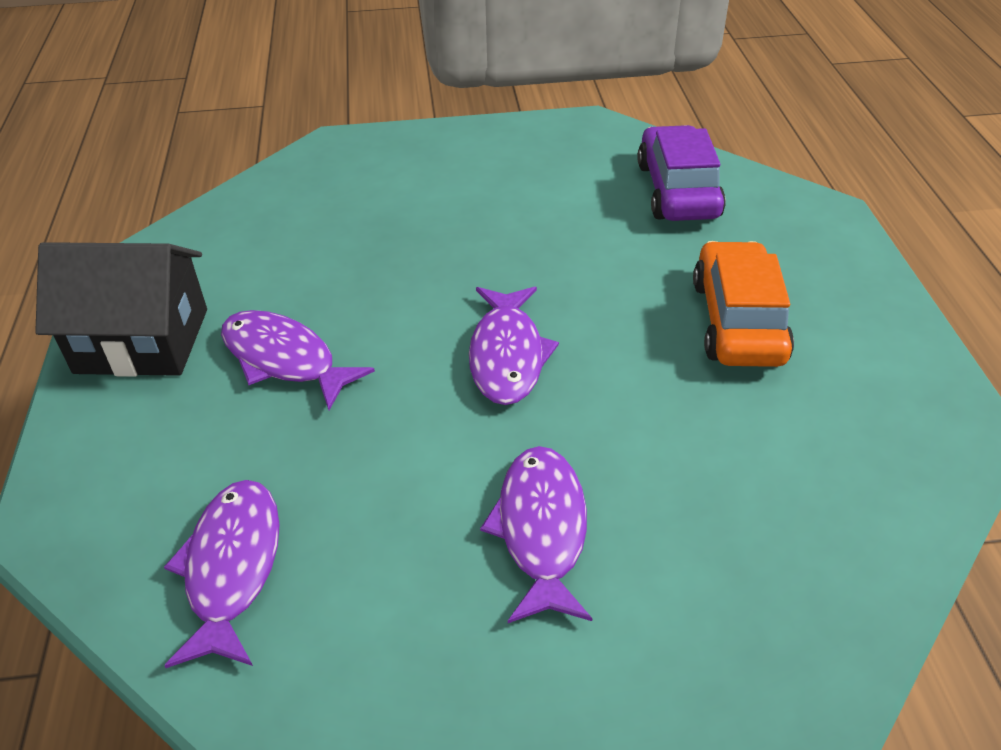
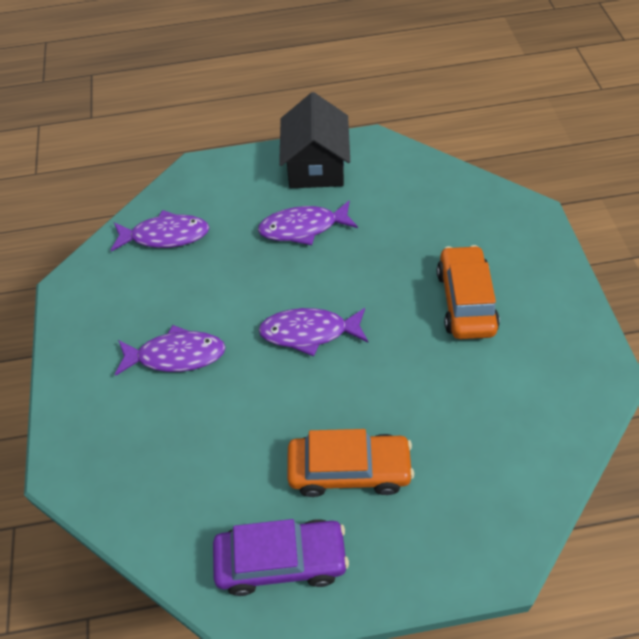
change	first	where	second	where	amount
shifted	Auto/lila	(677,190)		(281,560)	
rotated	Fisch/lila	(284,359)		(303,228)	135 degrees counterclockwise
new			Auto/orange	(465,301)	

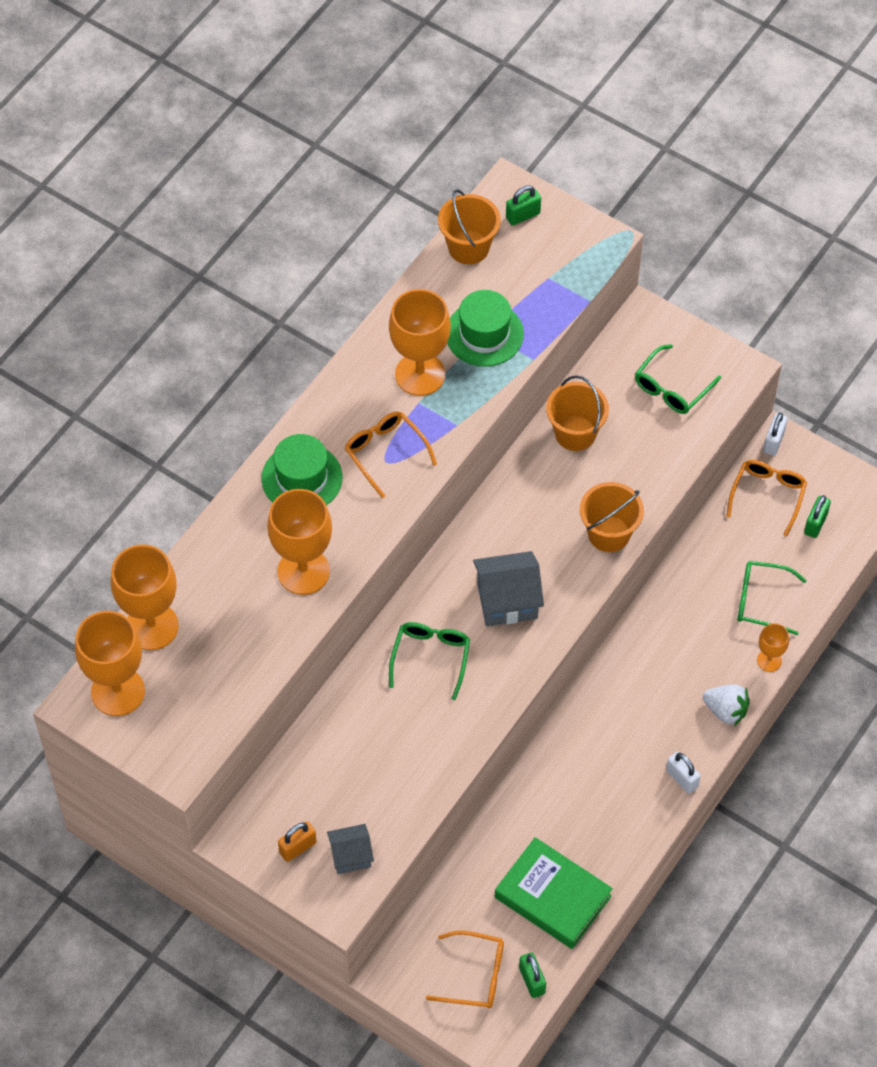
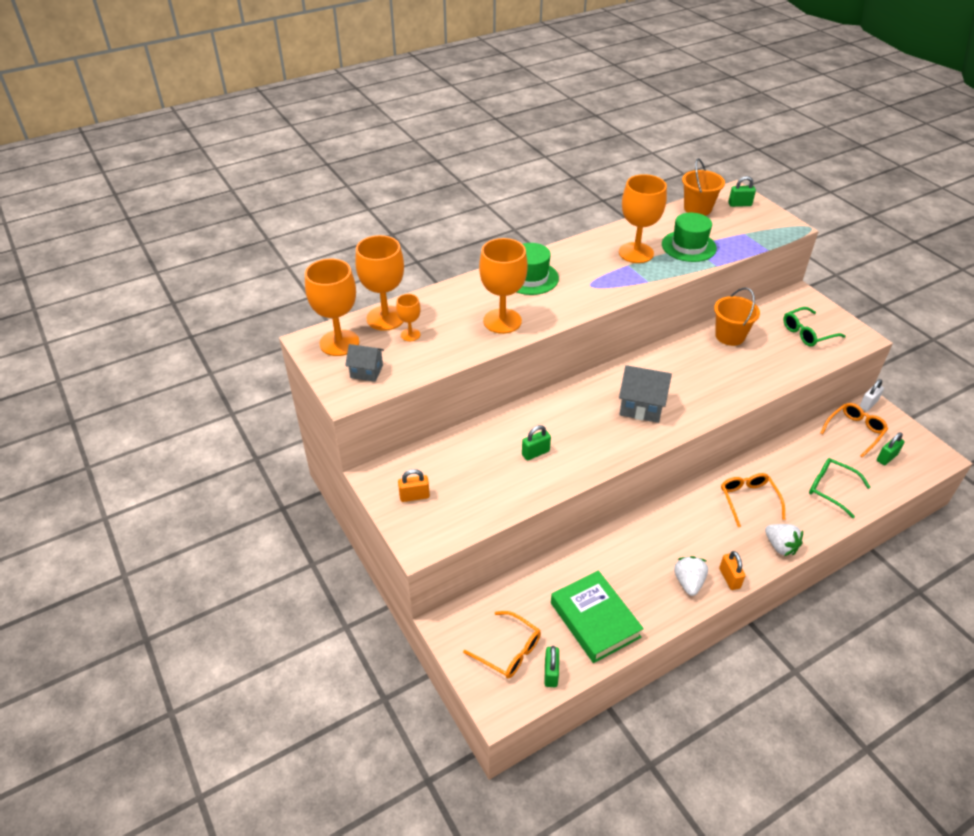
change	first	where	second	where	amount
shifted	Haus/grau	(351,856)		(366,371)	
shifted	Kelch/orange	(769,660)		(410,335)	
new			Vorhängeschloss/grün	(535,453)	
new			Erdbeere/weiß	(688,582)	
repainted	Vorhängeschloss/weiß	(682,778)	Vorhängeschloss/orange	(729,578)	
shifted	Brille/orange	(385,453)		(748,500)	
gone	Brille/grün	(431,658)			
gone	Eimer/orange	(609,534)			

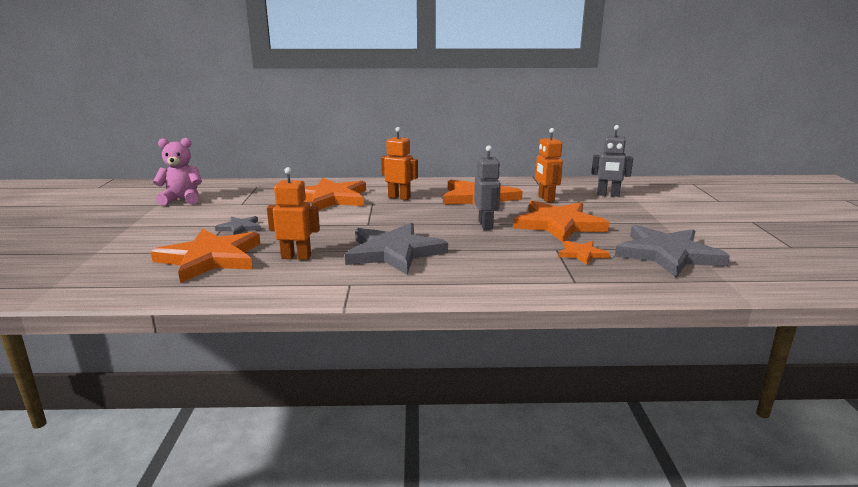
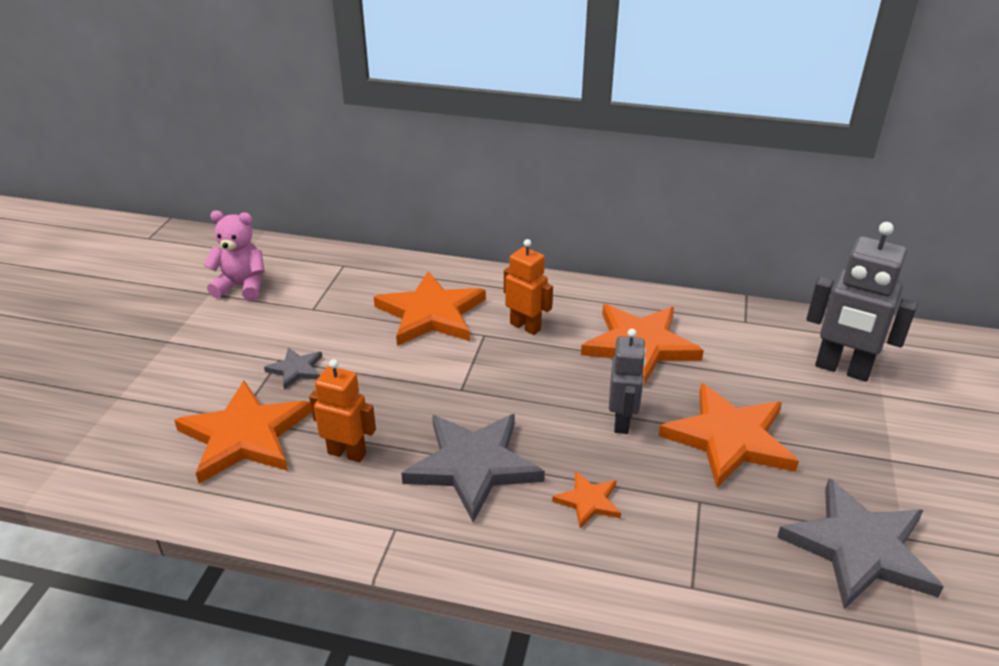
change	first	where	second	where	amount
shifted	Stern/orange	(581,254)		(588,501)	
scaled	Roboter/grau	(608,195)		(842,369)	x1.56
gone	Roboter/orange	(545,199)			

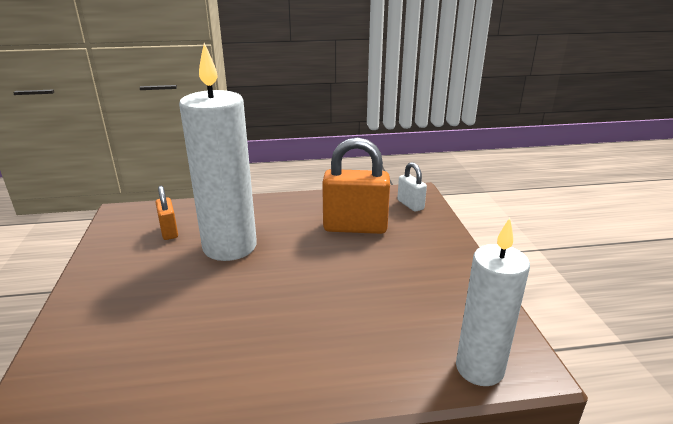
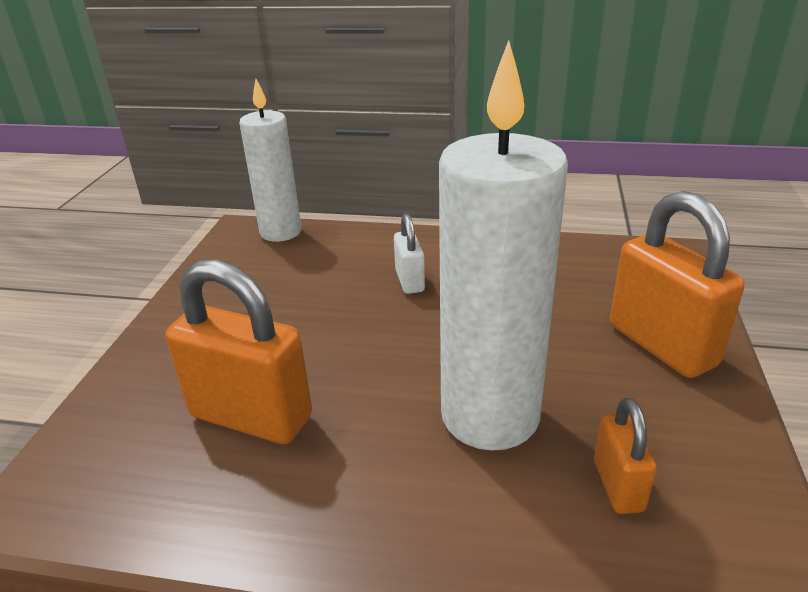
change	first	where	second	where	amount
shifted	Vorhängeschloss/weiß	(410,205)		(409,281)	
new			Vorhängeschloss/orange	(661,345)	

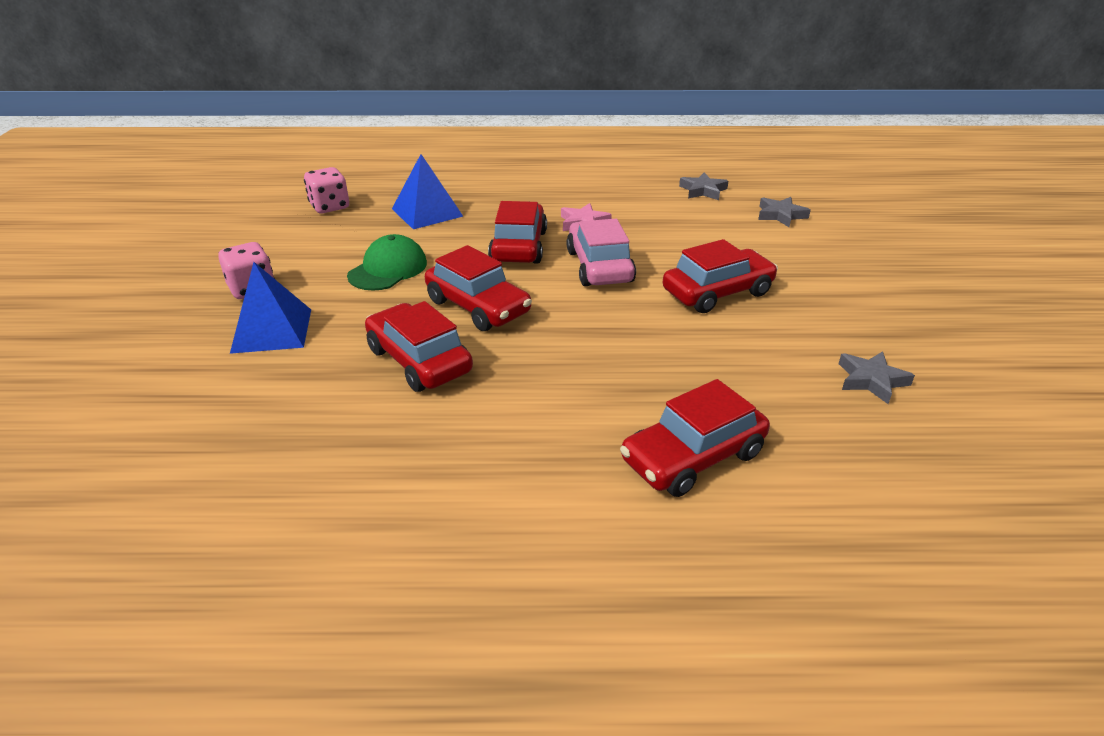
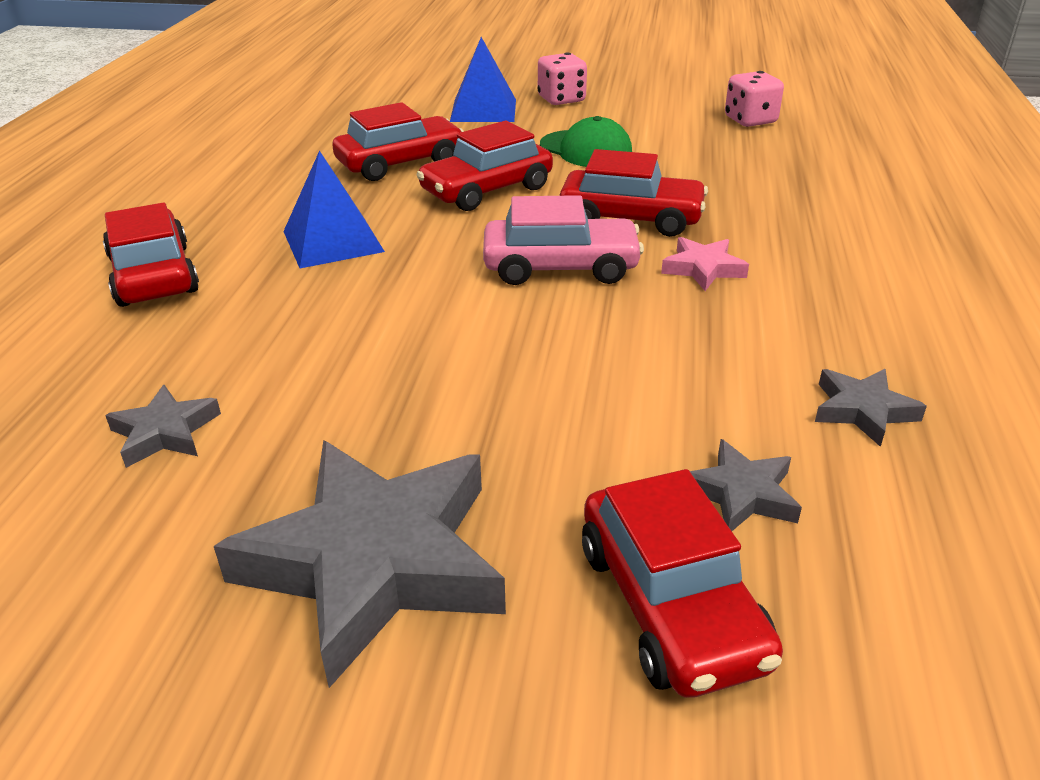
change	first	where	second	where	amount
new			Stern/grau	(374,562)	
shifted	Pyramide/blau	(427,212)		(333,241)	
shifted	Auto/rot	(717,292)		(671,604)	

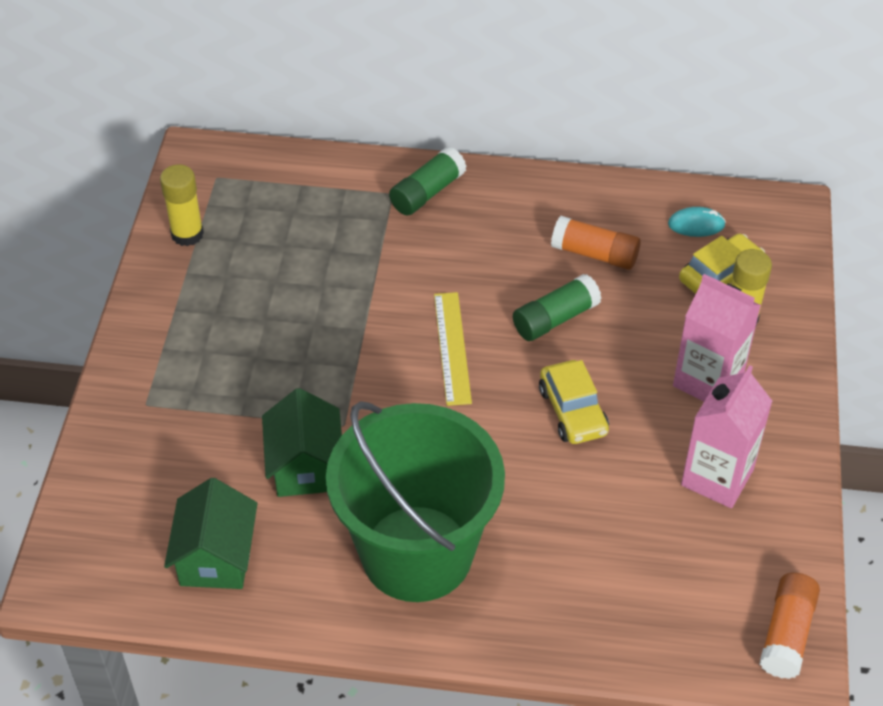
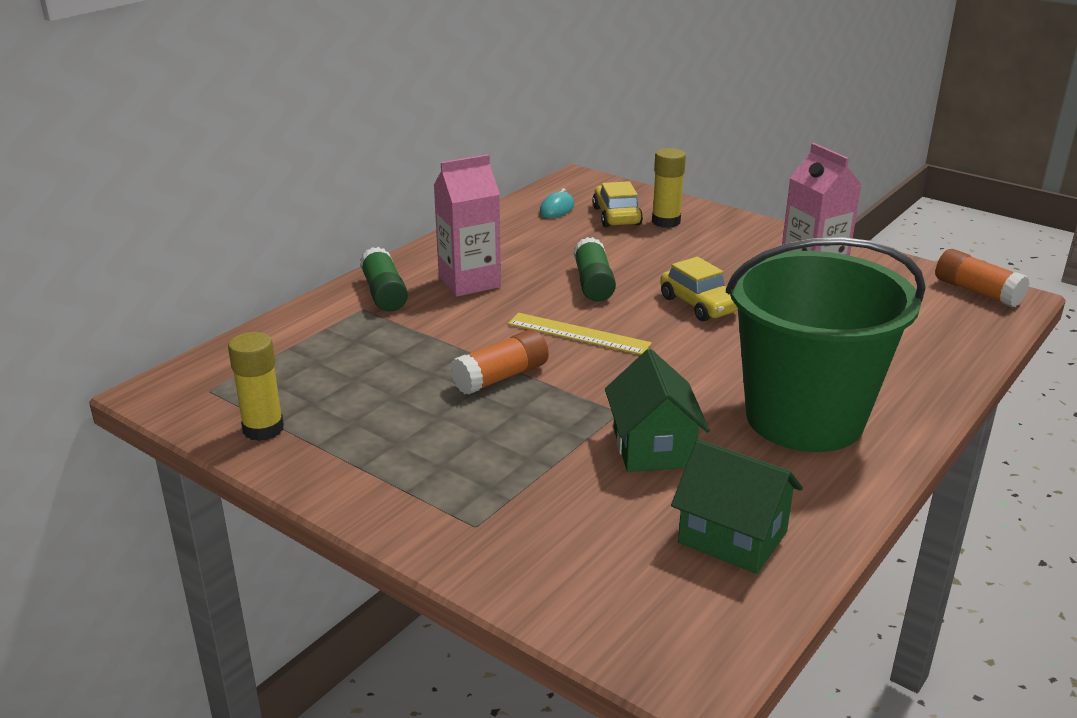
change	first	where	second	where	amount
shifted	Getränkekarton/rosa	(708,381)		(469,282)	
shifted	Klebestift/orange	(594,254)		(501,377)	
rotated	Haus/grün	(305,466)		(653,447)	60 degrees clockwise
rotated	Auto/gelb	(573,411)		(699,305)	45 degrees clockwise

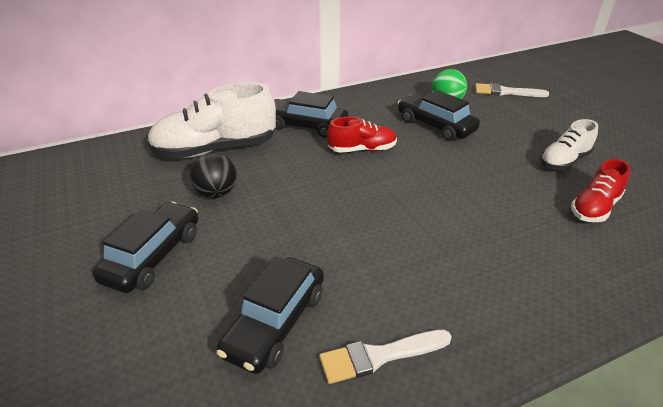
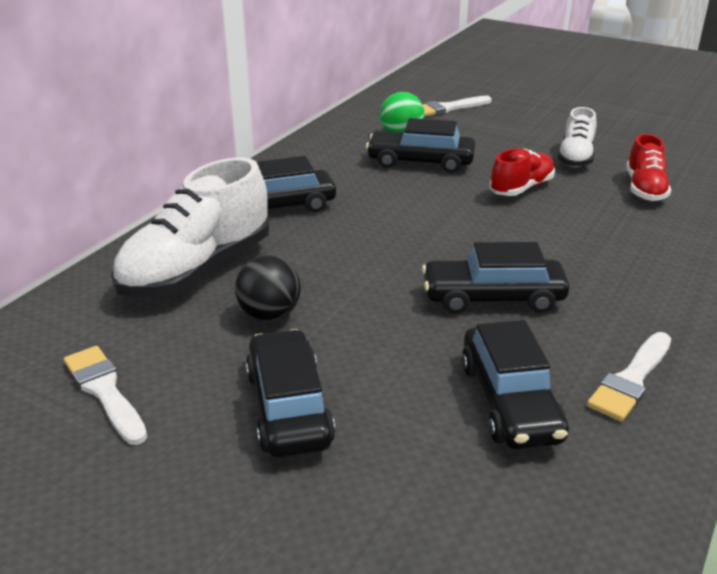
change	first	where	second	where	amount
new			Pinsel/weiß	(105,391)	
new			Auto/schwarz	(493,298)	
shifted	Schuh/rot	(362,150)		(521,188)	

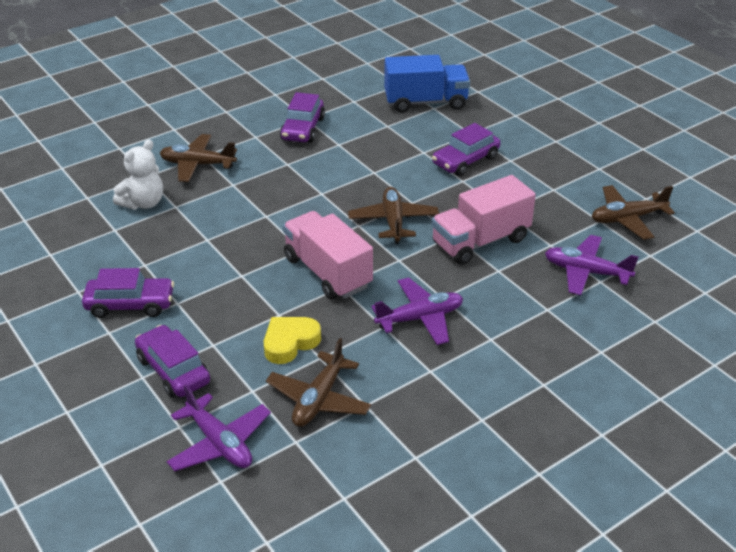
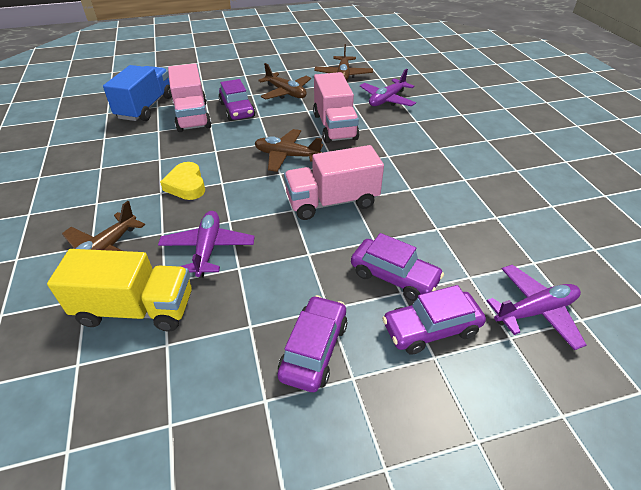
change	first	where	second	where	amount
swapped	Teddybär/weiß	(143,203)	Lastwagen/gelb	(136,309)	
shifted	Flugzeug/lila	(420,318)		(208,248)	
shifted	Herz/gelb	(290,343)		(186,185)	
new			Lastwagen/rosa	(192,116)	
shifted	Flugzeug/braun	(319,399)		(286,93)	
shifted	Auto/lila	(303,129)		(394,276)	

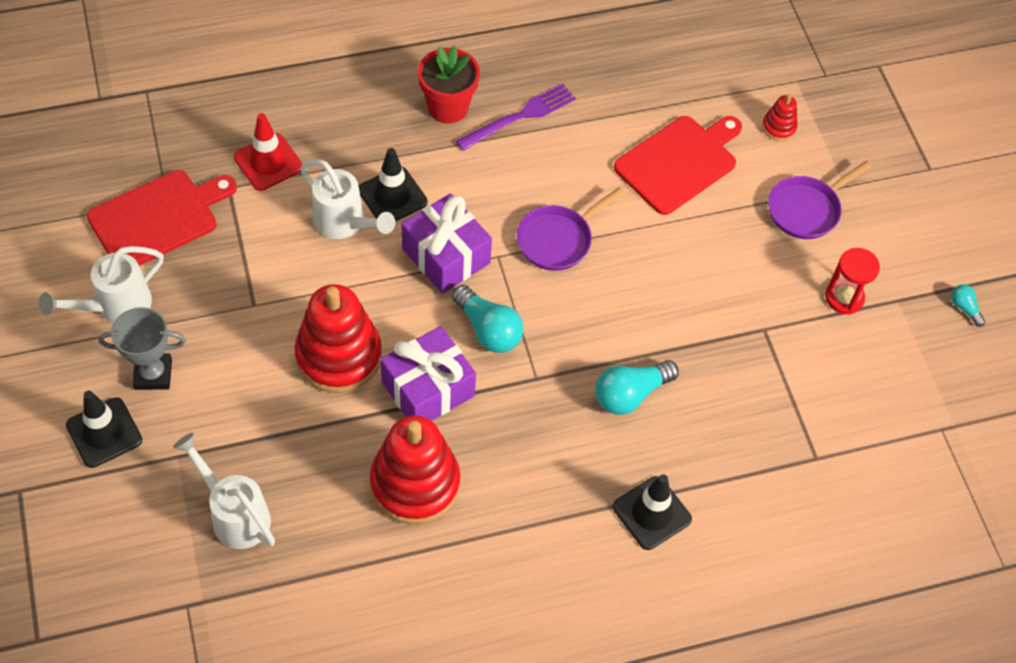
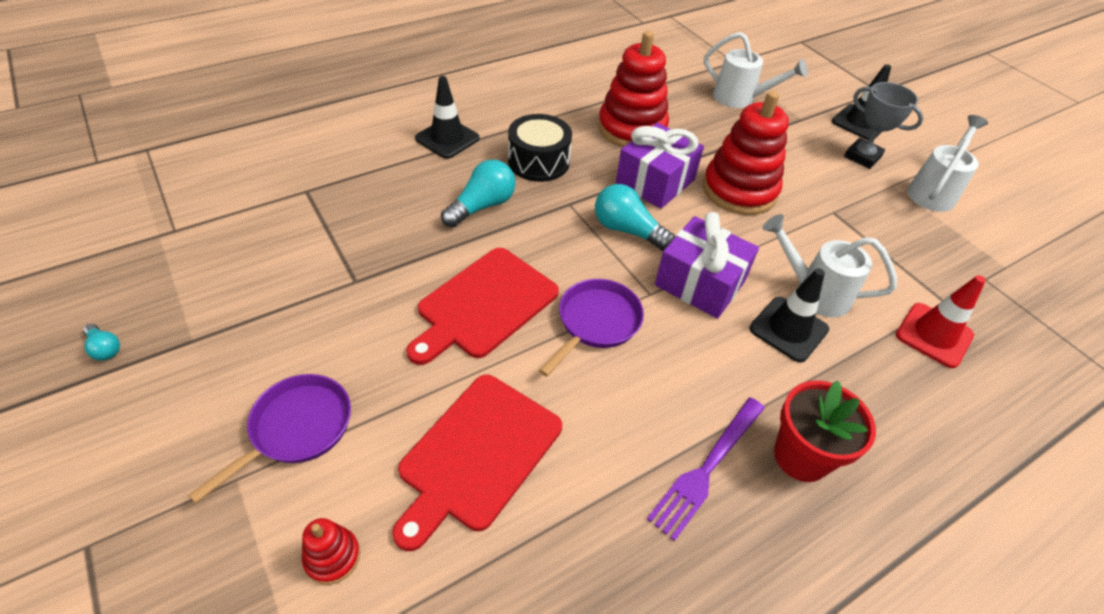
change	first	where	second	where	amount
shifted	Schneidebrett/rot	(158,218)		(484,304)	
new			Trommel/schwarz	(538,162)	
rotated	Pokal/grau	(153,374)		(862,157)	60 degrees clockwise
gone	Sanduhr/rot	(844,298)			

